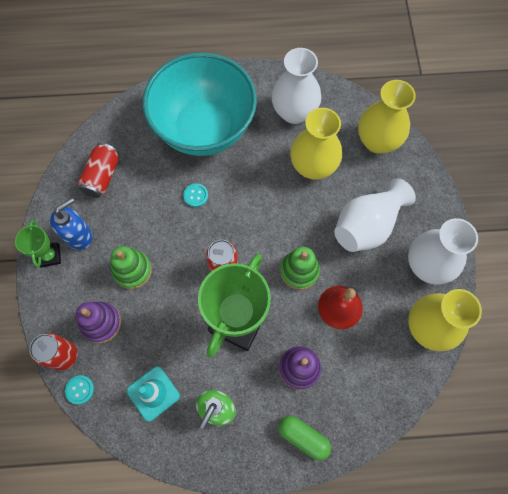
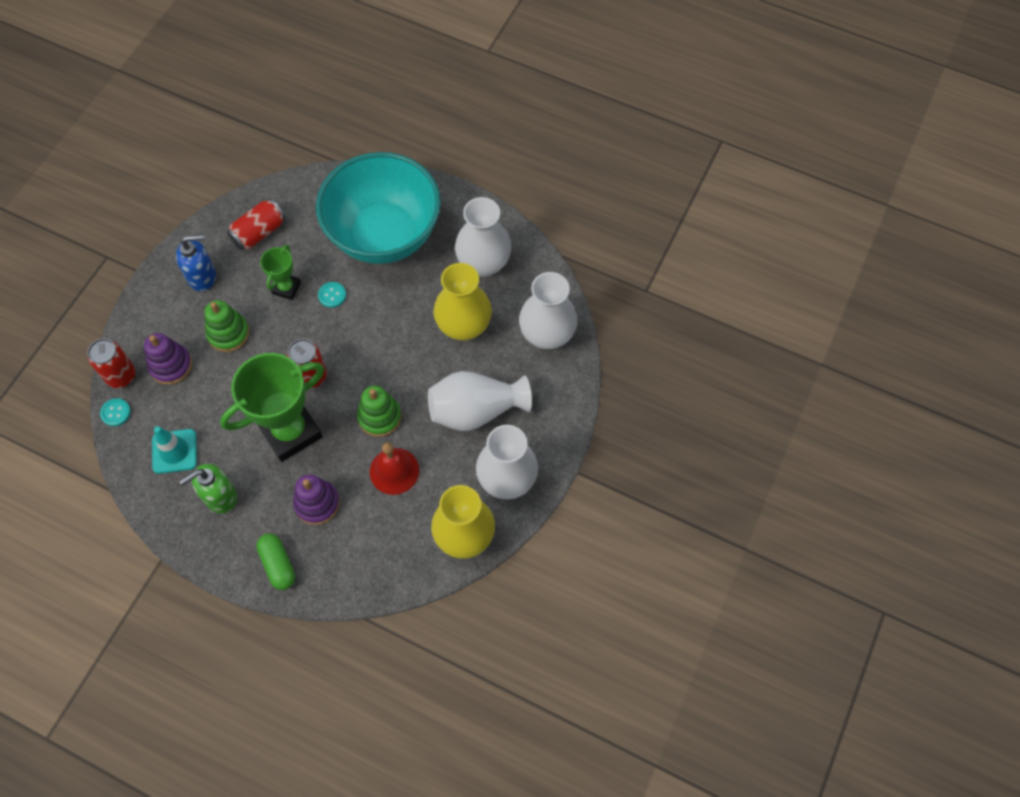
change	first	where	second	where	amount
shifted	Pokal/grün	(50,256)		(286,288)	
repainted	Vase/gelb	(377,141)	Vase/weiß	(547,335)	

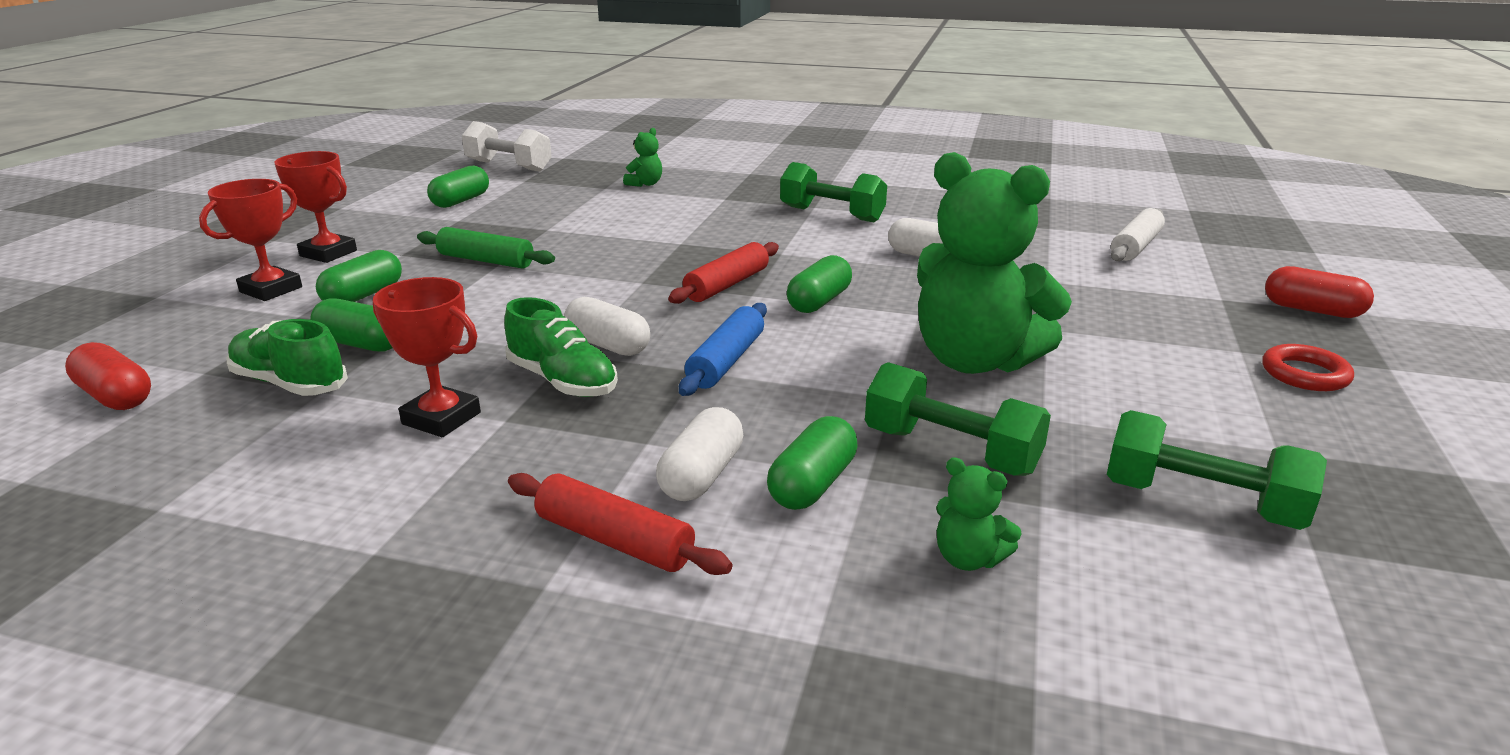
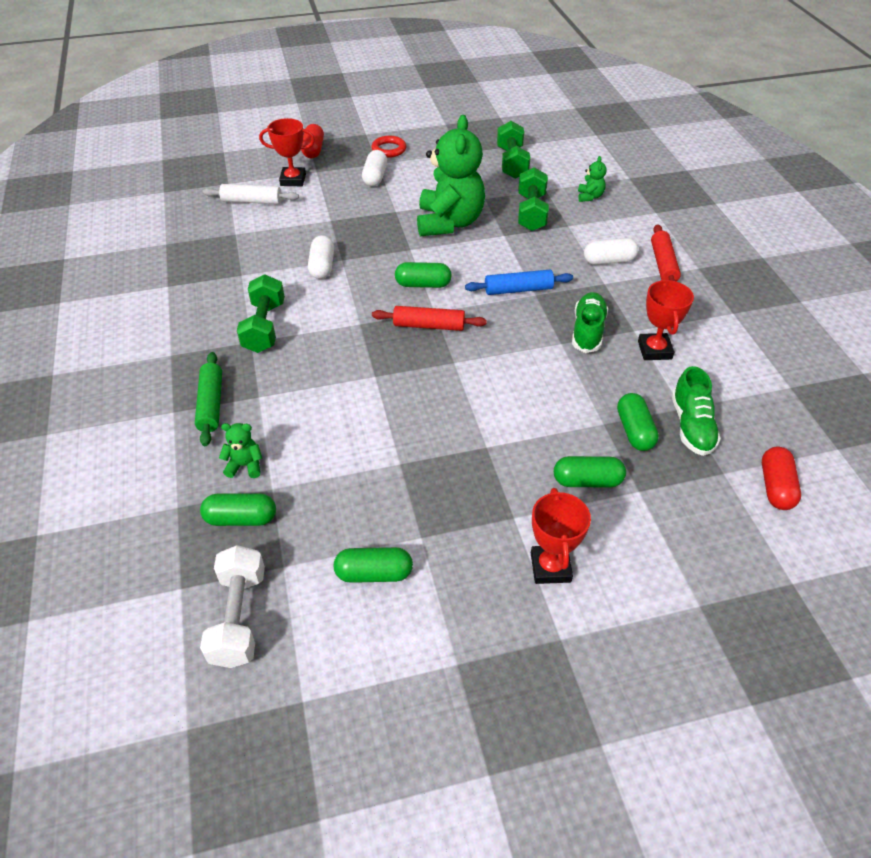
change	first	where	second	where	amount
shifted	Nudelholz/grün	(486,260)		(211,404)	
shifted	Kapsel/grün	(812,484)		(241,518)	
shifted	Pokal/rot	(271,290)		(293,180)	
shifted	Kapsel/weiß	(608,345)		(375,177)	

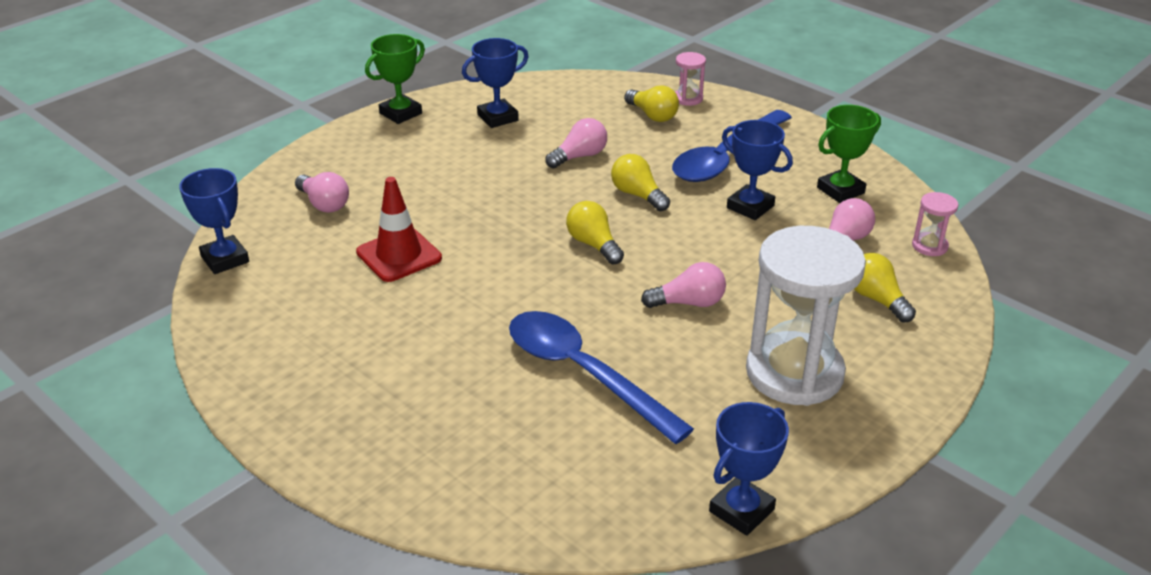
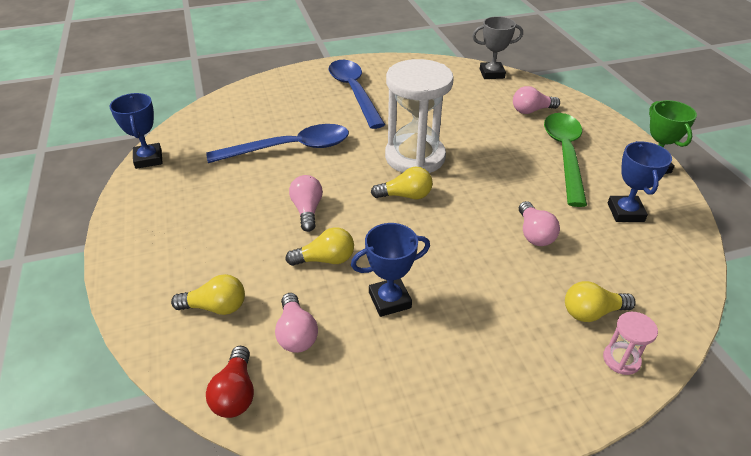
change	first	where	second	where	amount
swapped	Sanduhr/rosa	(929,246)	Glühbirne/rot	(235,393)	
shifted	Glühbirne/gelb	(638,195)		(325,259)	
rotated	Glühbirne/rosa	(688,303)		(307,210)	150 degrees clockwise
shifted	Löffel/blau	(725,157)		(354,92)	
shifted	Sanduhr/weiß	(794,373)		(415,157)	
repainted	Pokal/blau	(225,259)	Pokal/grau	(492,73)	
new			Löffel/grün	(564,154)	
gone	Leitkegel/rot	(399,255)			
gone	Pokal/grün	(840,190)			

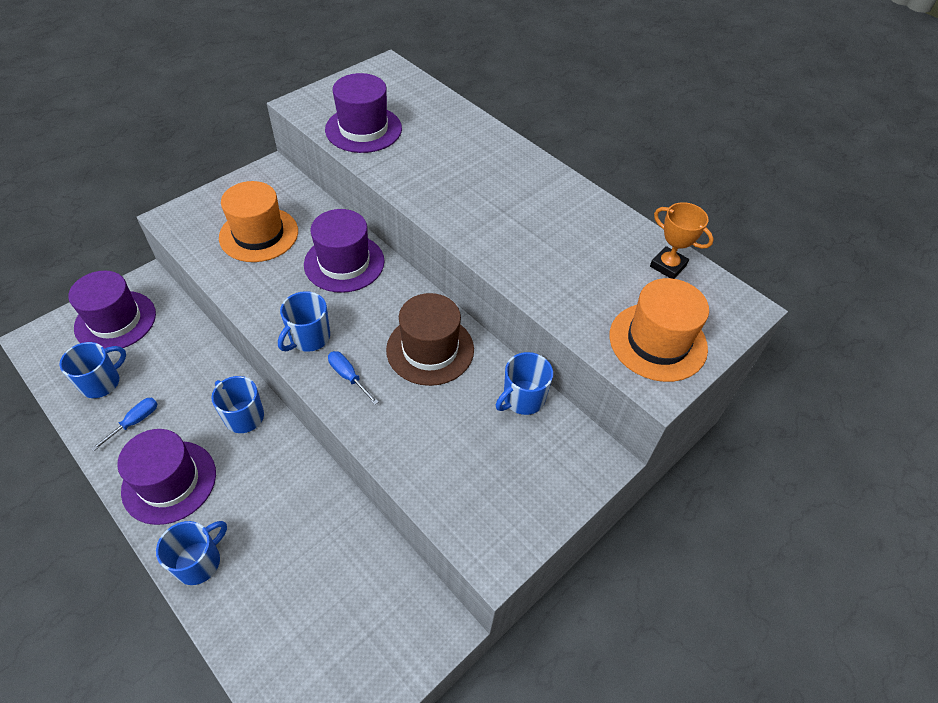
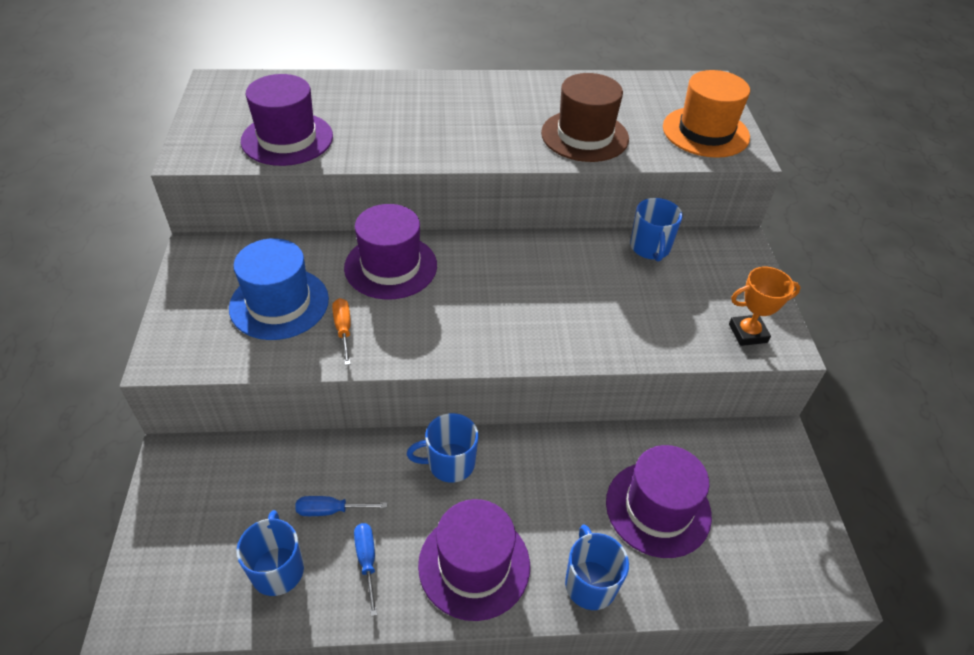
change	first	where	second	where	amount
repainted	Hut/orange	(259,234)	Hut/blau	(279,303)	
shifted	Schraubenzieher/blau	(348,376)		(330,510)	
new			Schraubenzieher/orange	(343,329)	
shifted	Hut/braun	(430,349)		(584,136)	
shifted	Hut/lila	(115,321)		(658,508)	
shifted	Pokal/orange	(668,266)		(747,333)	
gone	Tasse/blau	(309,338)			

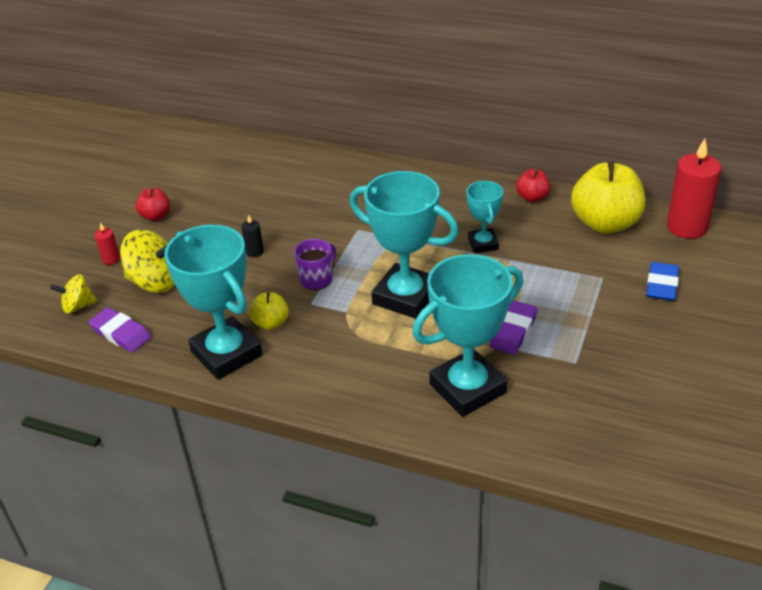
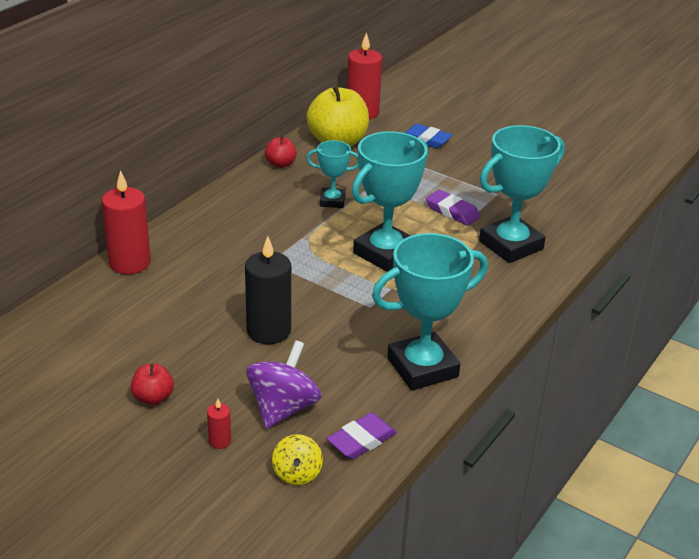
change	first	where	second	where	amount
new			Kerze/rot	(130,263)	
scaled	Kerze/schwarz	(254,252)		(268,331)	x2.23
repainted	Kreisel/gelb	(155,282)	Kreisel/lila	(283,408)	
rotated	Pokal/türkis	(467,388)		(511,245)	75 degrees clockwise
gone	Apfel/gelb	(271,323)			
gone	Tasse/lila	(317,279)			

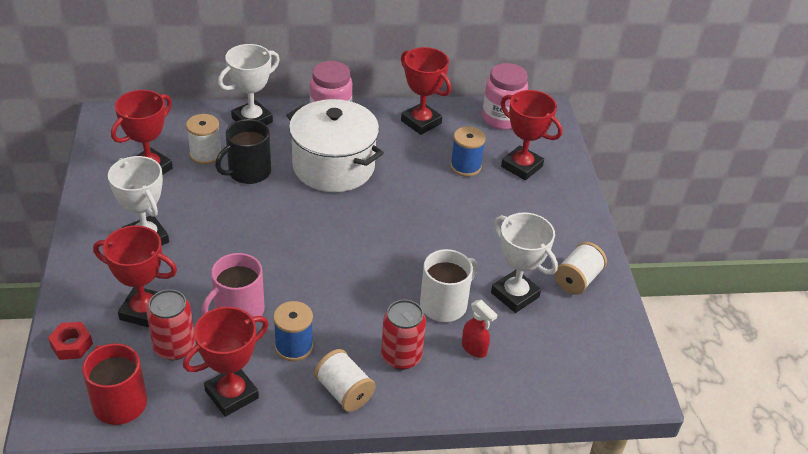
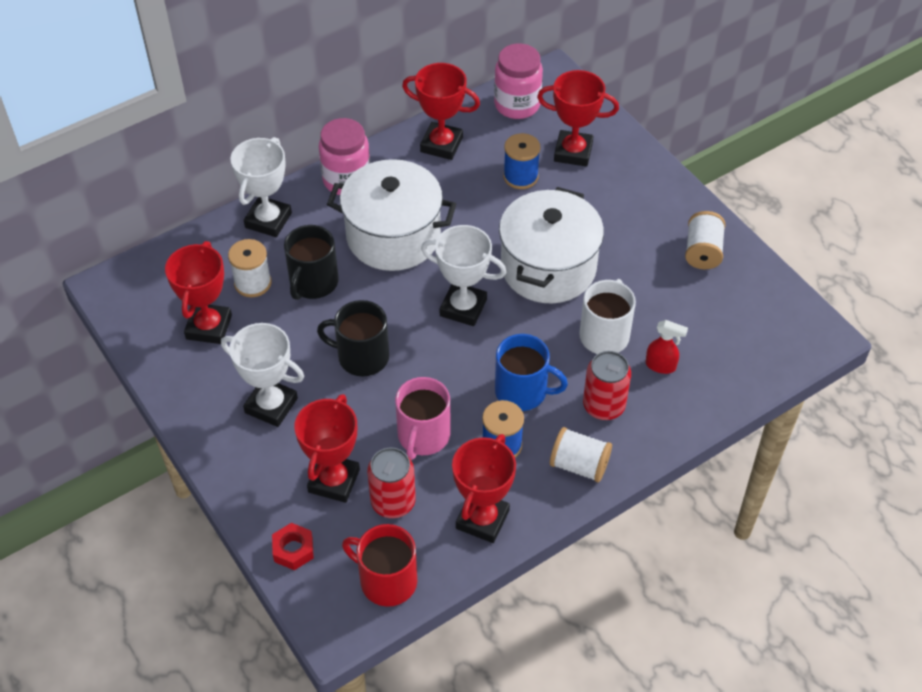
change	first	where	second	where	amount
rotated	Pokal/rot	(144,311)		(334,481)	60 degrees counterclockwise
new			Tasse/schwarz	(362,356)	
shifted	Pokal/weiß	(515,295)		(463,307)	
new			Tasse/blau	(522,391)	
new			Kochtopf/weiß	(548,267)	

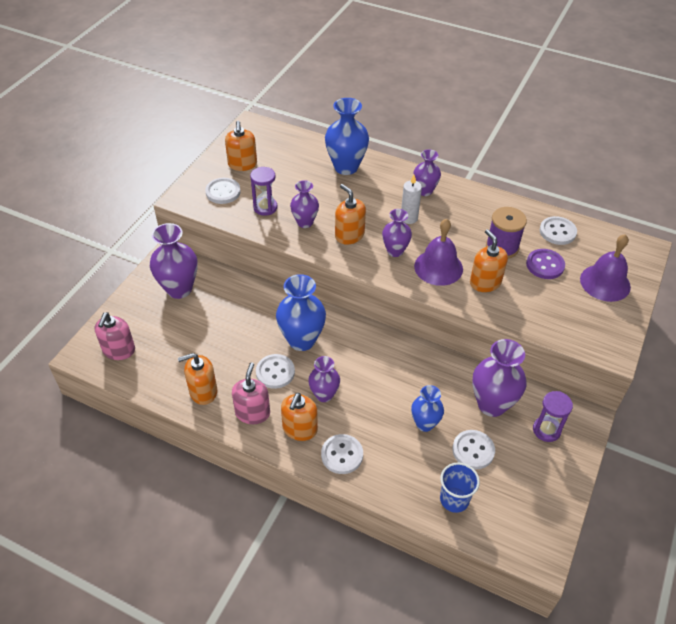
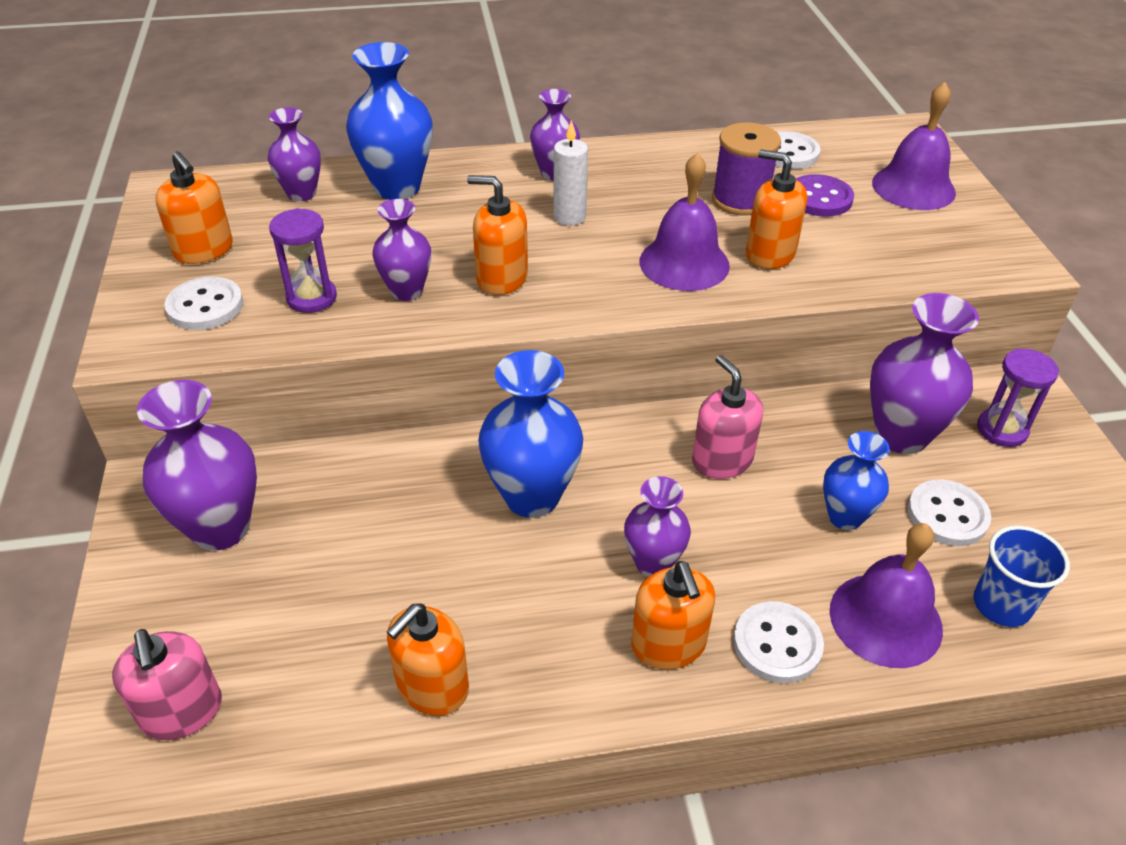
change	first	where	second	where	amount
shifted	Vase/lila	(395,251)		(301,194)	
shifted	Seifenspender/rosa	(252,413)		(722,460)	
new			Glocke/lila	(885,619)	
gone	Knopf/weiß	(275,372)			

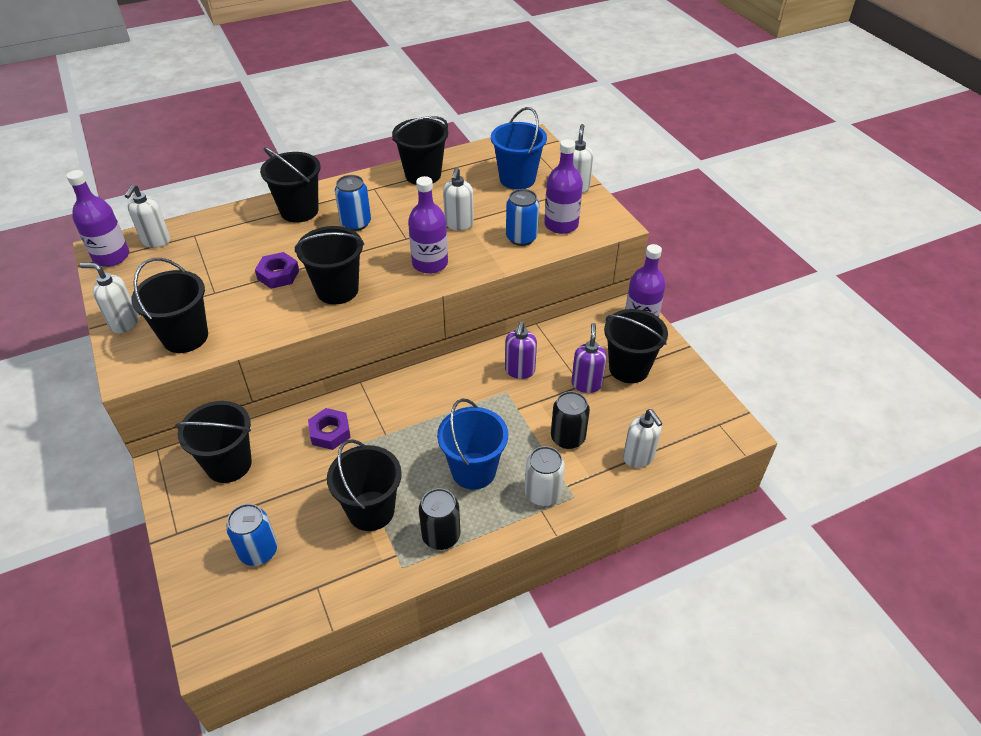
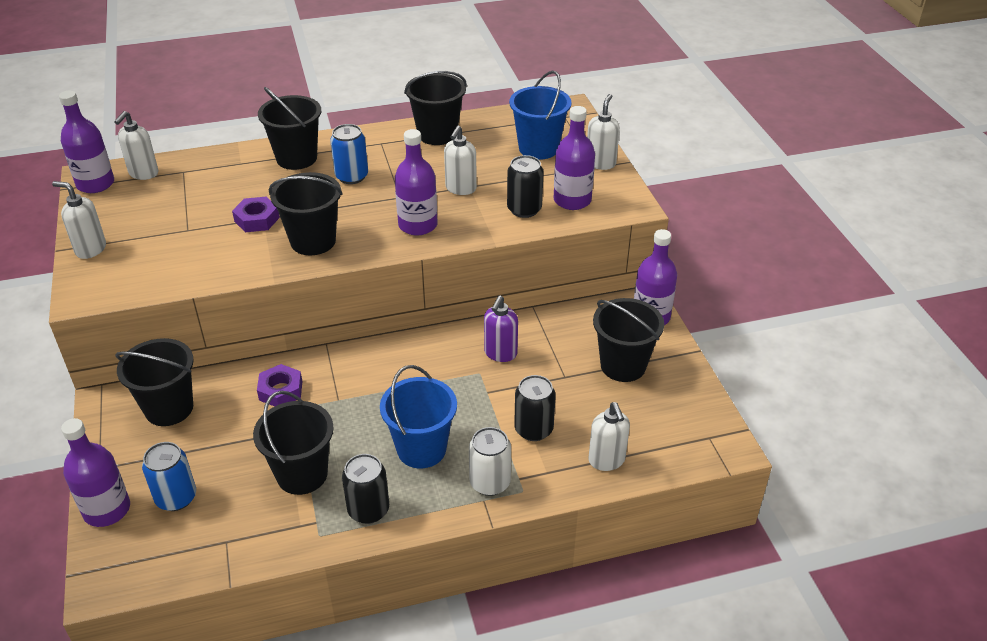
change	first	where	second	where	amount
new			Flasche/lila	(107,510)	
repainted	Dose/blau	(521,238)	Dose/schwarz	(524,209)	
gone	Eimer/schwarz	(185,337)			
gone	Seifenspender/lila	(586,384)			

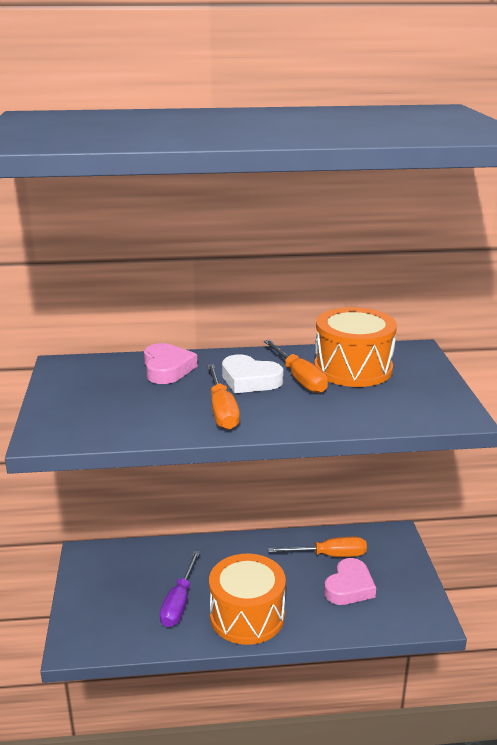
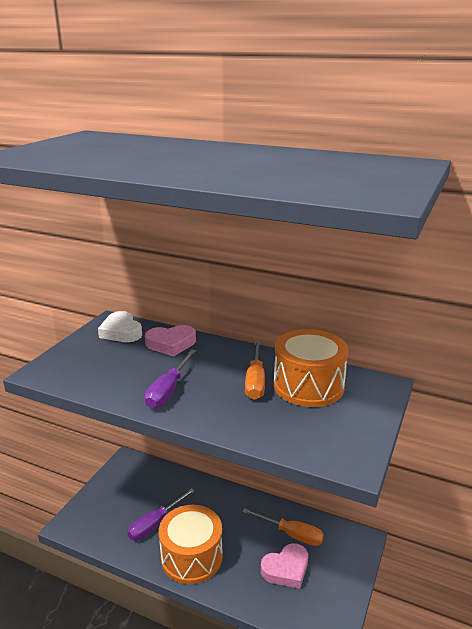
change	first	where	second	where	amount
shifted	Herz/weiß	(250,380)		(121,331)	
rotated	Herz/rosa	(167,369)		(171,344)	60 degrees clockwise
repainted	Schraubenzieher/orange	(222,410)	Schraubenzieher/lila	(168,390)	

